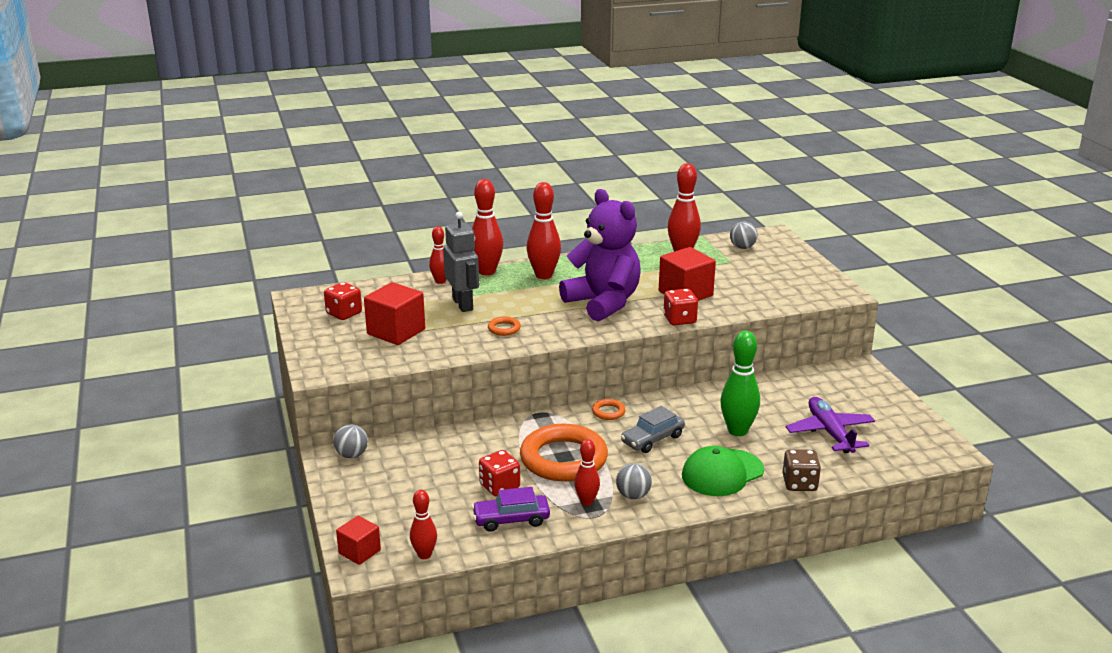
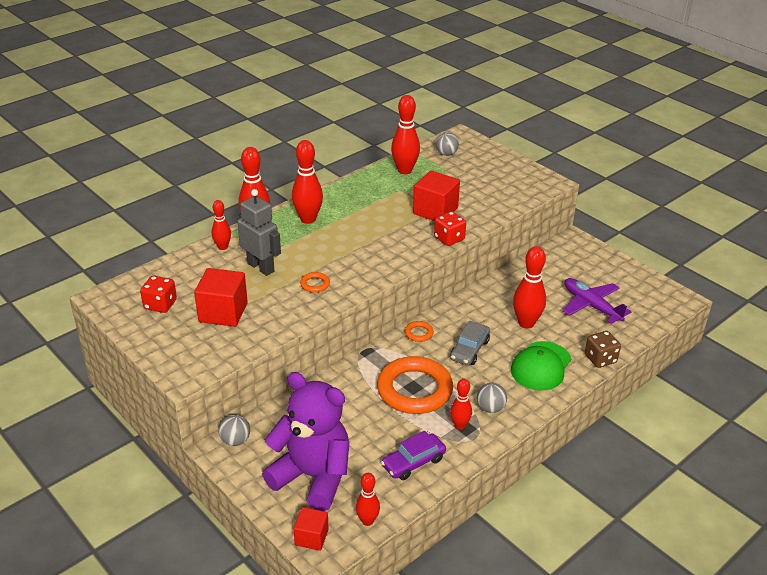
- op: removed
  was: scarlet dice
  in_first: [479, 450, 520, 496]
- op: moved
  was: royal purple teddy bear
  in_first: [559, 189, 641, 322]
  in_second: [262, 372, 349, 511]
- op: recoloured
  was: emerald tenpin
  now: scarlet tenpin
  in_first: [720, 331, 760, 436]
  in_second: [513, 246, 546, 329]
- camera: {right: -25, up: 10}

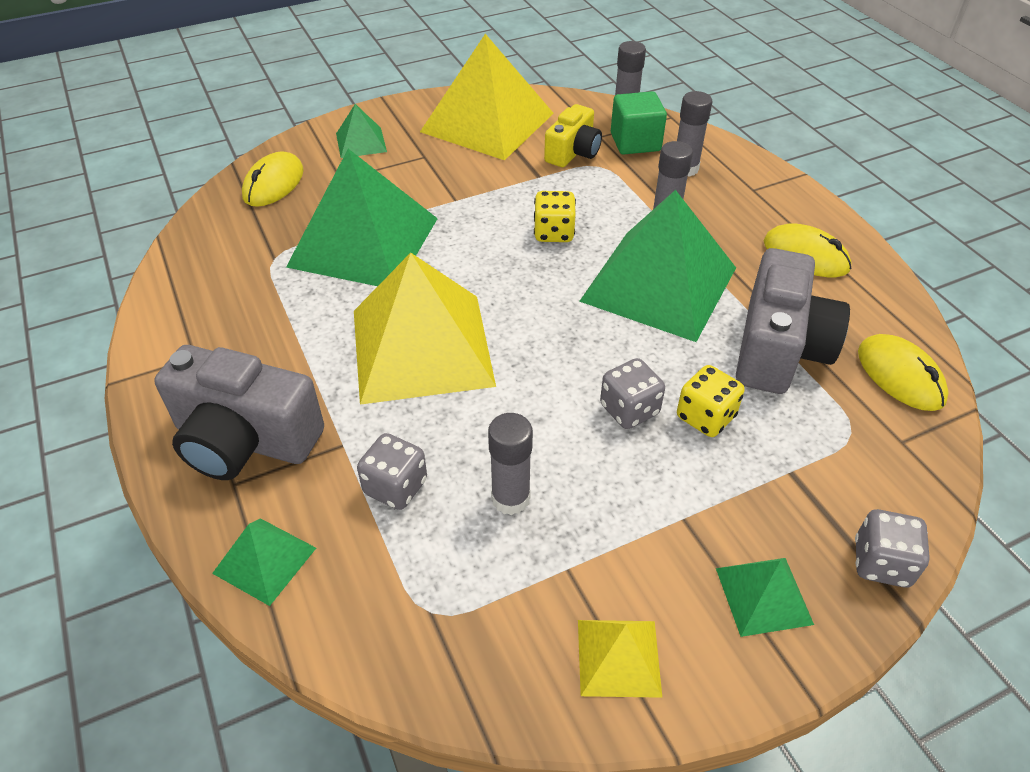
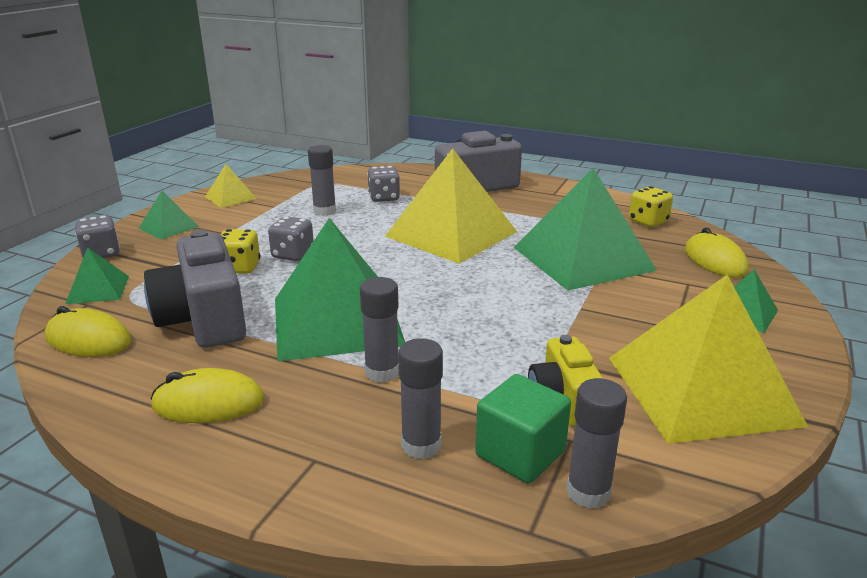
- op: moved
  was: emerald pyramid shape
  in_first: [212, 518, 316, 606]
  in_second: [65, 247, 129, 304]
- op: moved
  was: golden dice
  in_first: [534, 191, 576, 242]
  in_second: [629, 186, 673, 227]
- camera: {right: 140, up: -20}

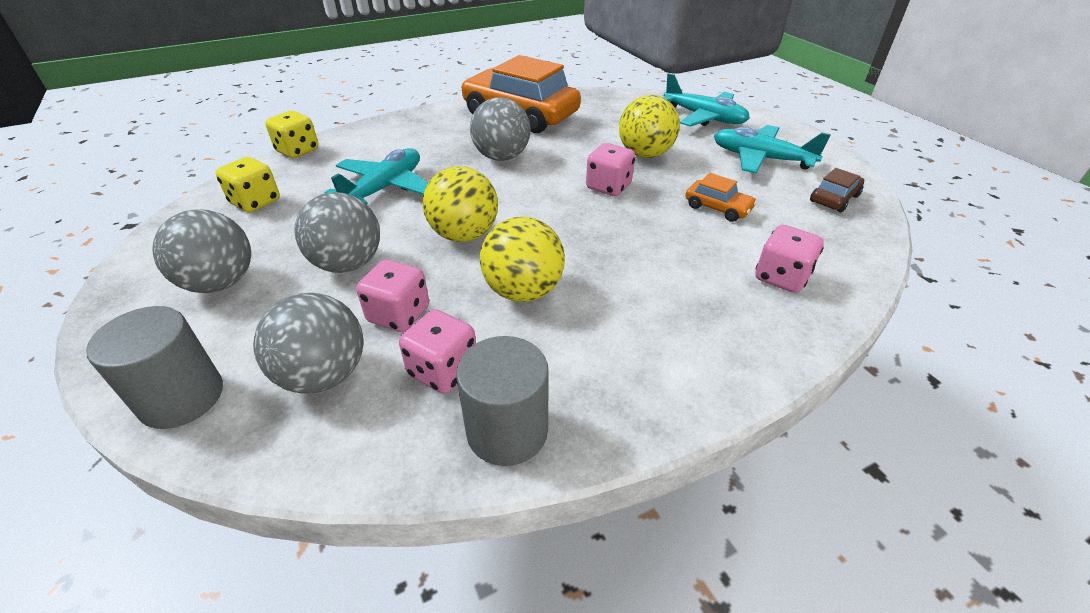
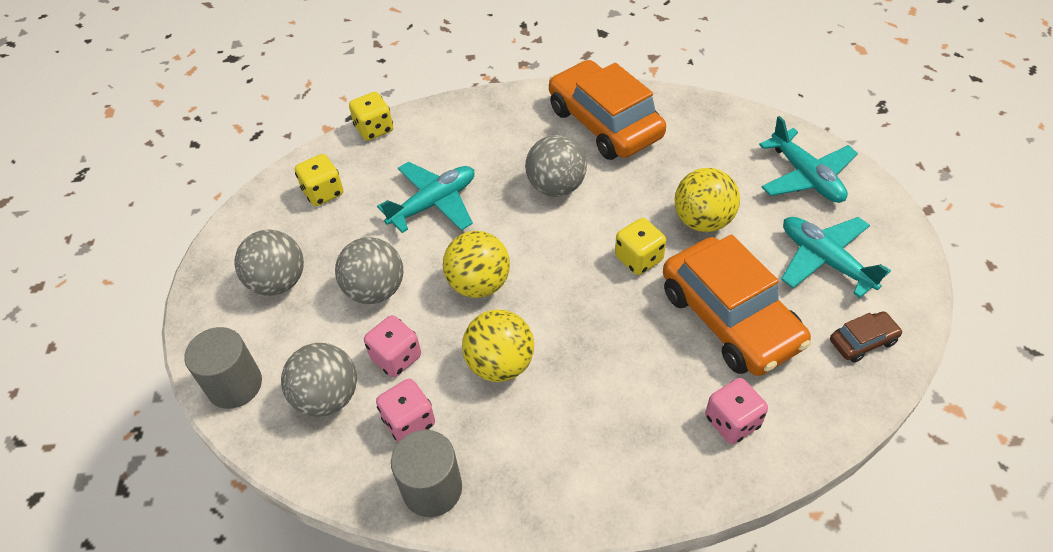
- op: recoloured
  was: rosy dice
  now: golden dice
  in_first: [586, 143, 635, 196]
  in_second: [615, 218, 666, 275]
- op: resized
  was: orange-coloured car
  in_first: [685, 173, 757, 222]
  in_second: [663, 234, 811, 376]
  ratio: 2.31
- camera: {right: 25, up: 10}

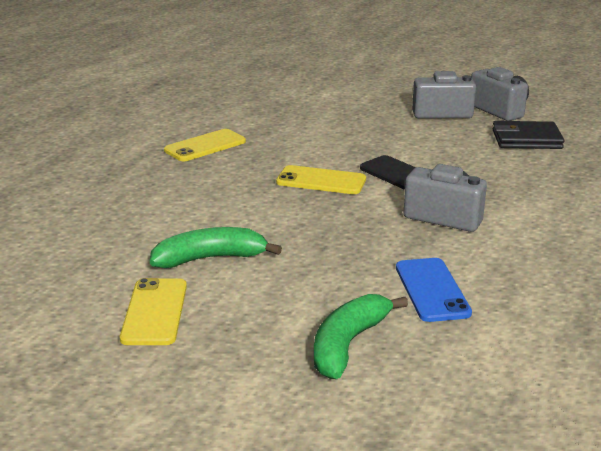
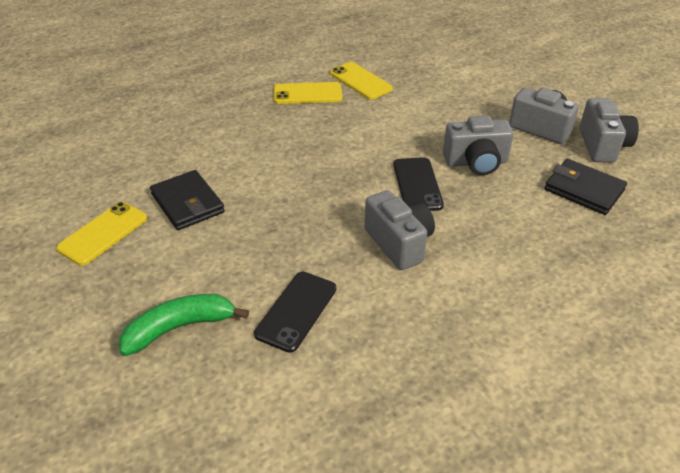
- op: added
  now: ash-grey photo camera
  in_second: [443, 115, 513, 175]
- op: moved
  was: golden phone
  in_first: [276, 165, 366, 194]
  in_second: [330, 62, 393, 100]
- op: replaced
  was: emerald banana fruit
  now: black card wallet
  in_first: [150, 227, 282, 268]
  in_second: [150, 170, 225, 230]
- op: recoloured
  was: royal blue phone
  now: black phone
  in_first: [396, 258, 472, 322]
  in_second: [254, 272, 336, 353]
- camera: {right: 35, up: 15}

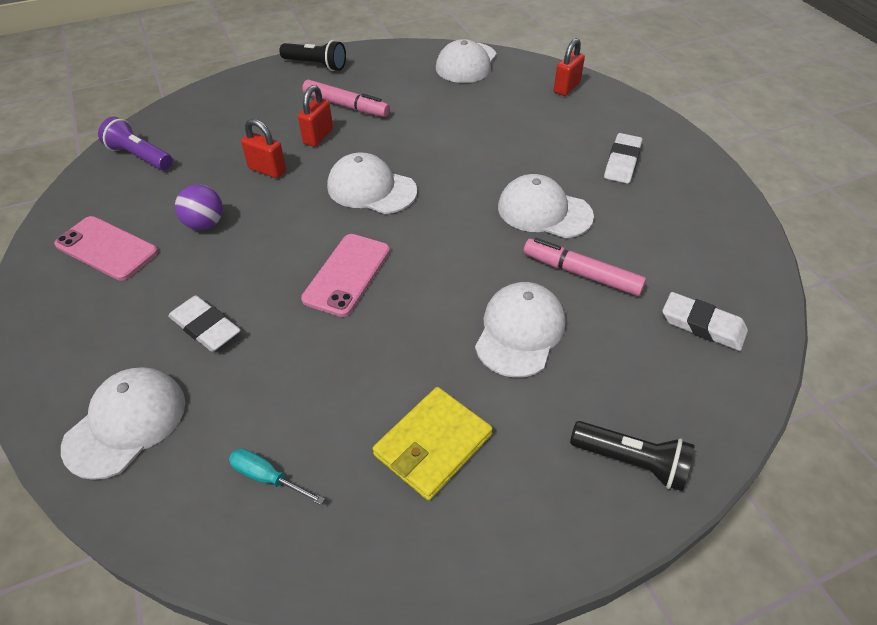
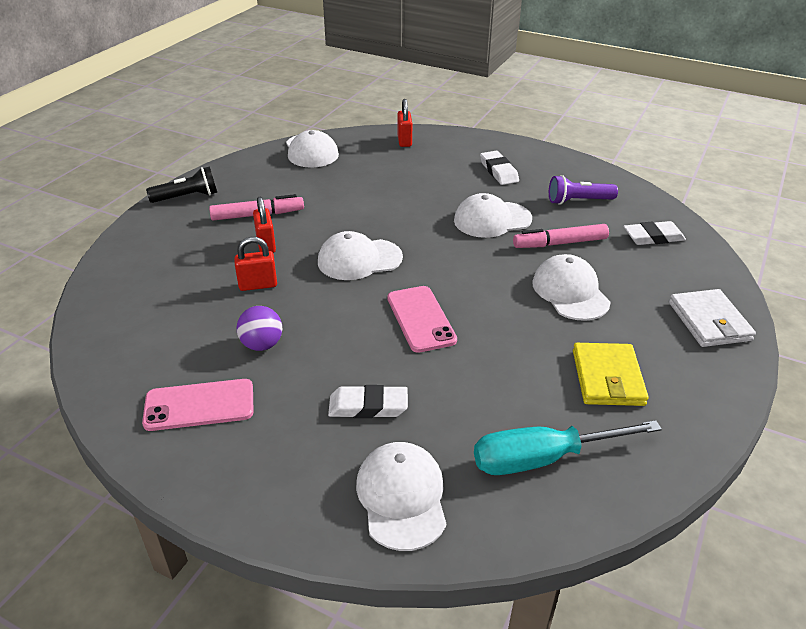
- op: moved
  was: royal purple torch
  in_first: [98, 117, 172, 170]
  in_second: [549, 175, 618, 205]
- op: replaced
  was: black torch
  now: pure white card wallet
  in_first: [570, 421, 695, 491]
  in_second: [669, 289, 756, 347]
- op: resized
  was: turquoise hand screwdriver
  in_first: [229, 449, 325, 505]
  in_second: [474, 420, 662, 475]
  ratio: 2.07
- camera: {right: -40, up: -10}

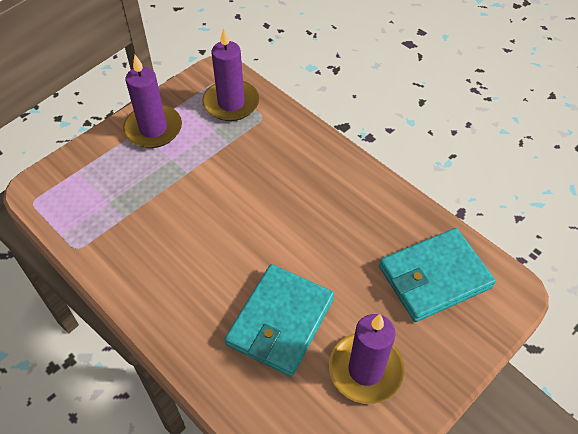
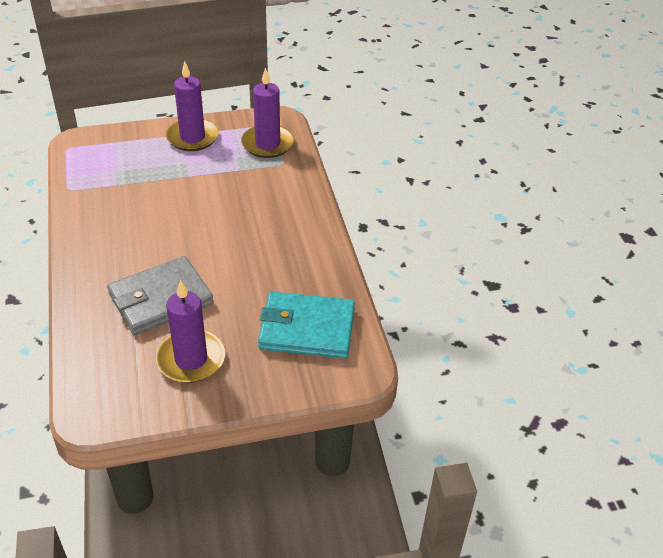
- op: recoloured
  was: turquoise card wallet
  now: ash-grey card wallet
  in_first: [225, 264, 334, 377]
  in_second: [107, 256, 214, 335]
- camera: {right: 30, up: -10}

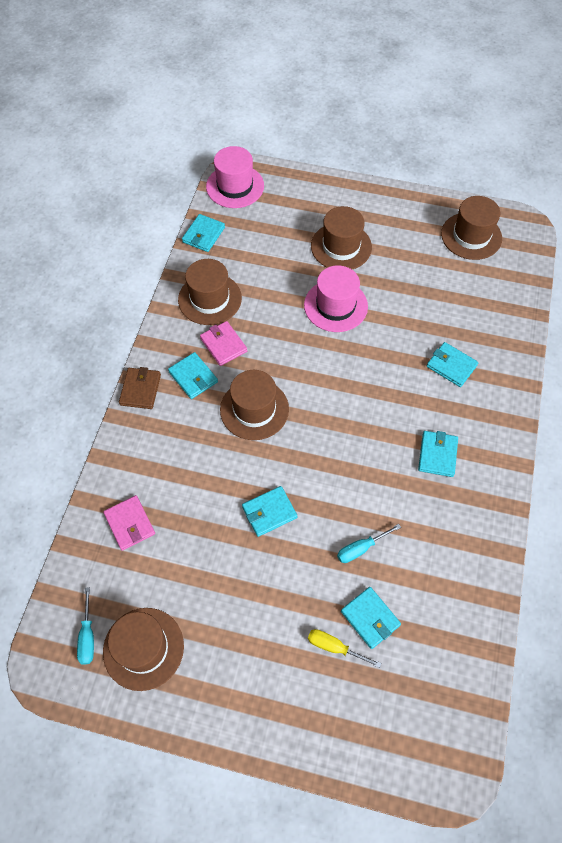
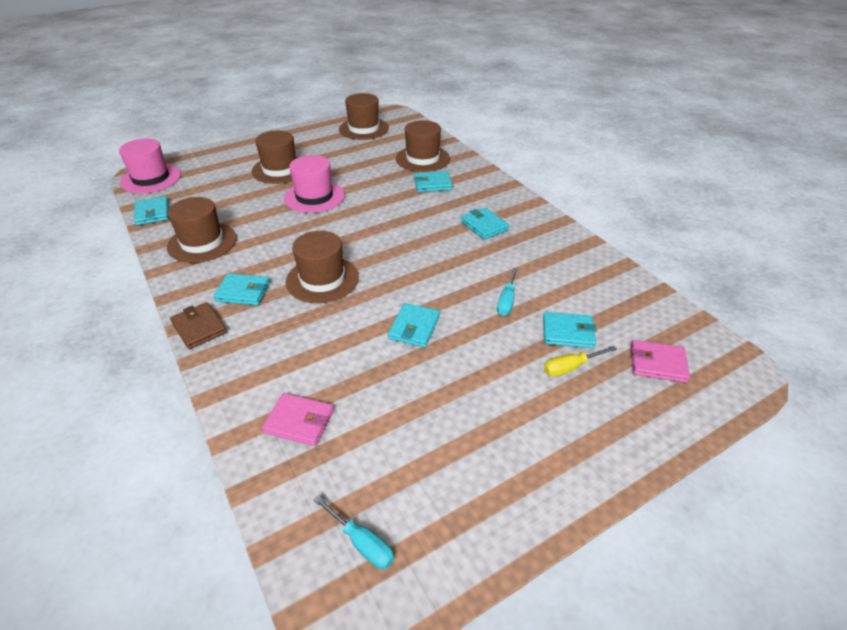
- op: moved
  was: brown top hat
  in_first: [103, 608, 184, 691]
  in_second: [396, 120, 450, 172]
- op: moved
  was: rosy card wallet
  in_first: [200, 321, 247, 366]
  in_second: [631, 340, 690, 383]
- camera: {right: -45, up: -20}

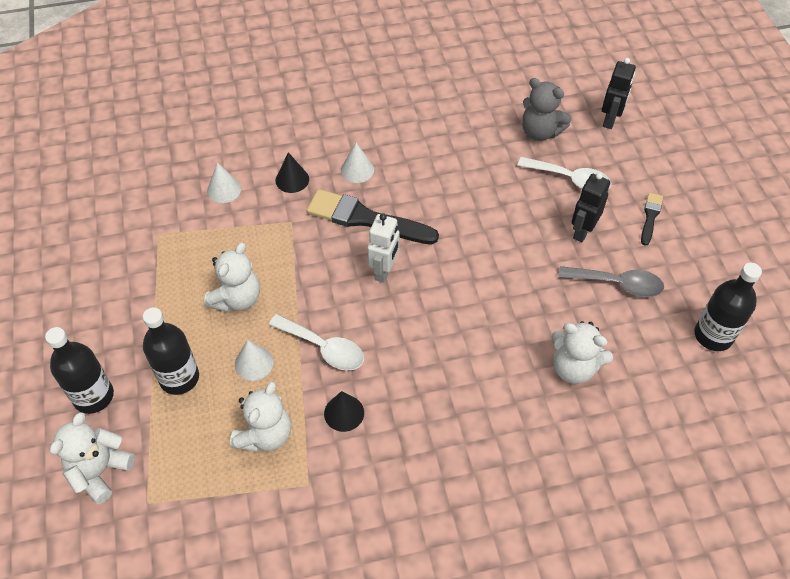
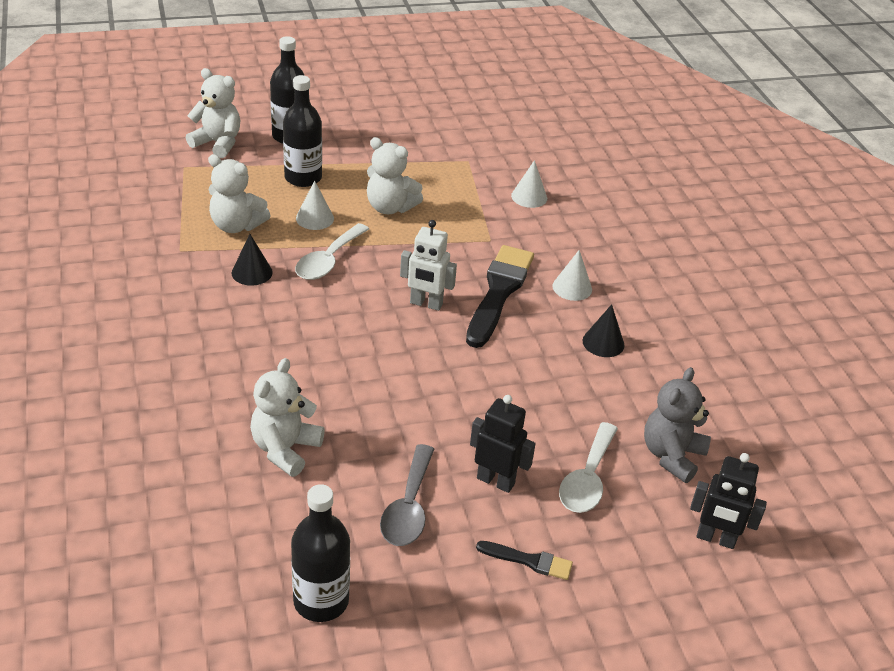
- op: moved
  was: black solid cone
  in_first: [275, 152, 309, 193]
  in_second: [583, 304, 624, 357]
- camera: {right: 85, up: -15}

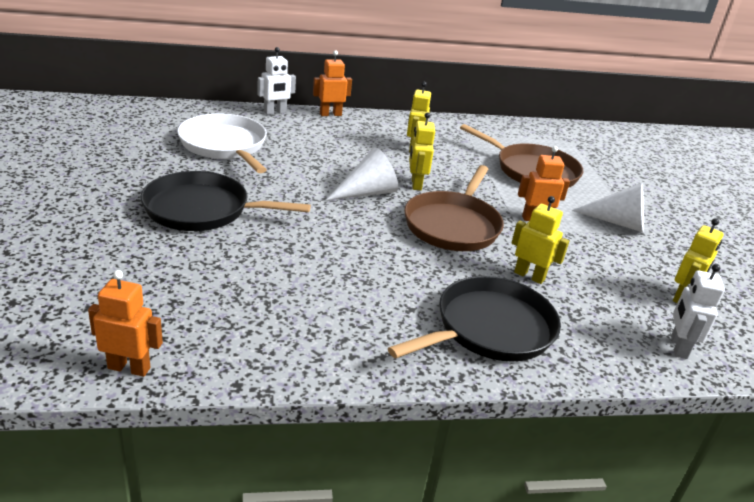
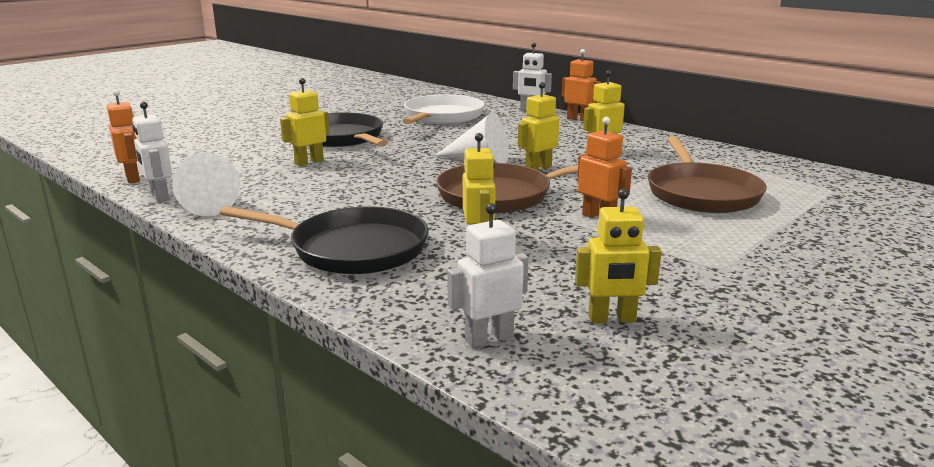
- op: added
  now: pure white robot figure
  in_second: [132, 102, 172, 202]
- op: added
  now: golden robot figure
  in_second: [280, 78, 329, 166]
- op: moved
  was: pure white solid cone
  in_first: [572, 183, 644, 232]
  in_second: [172, 152, 240, 216]
- camera: {right: 55, up: -10}

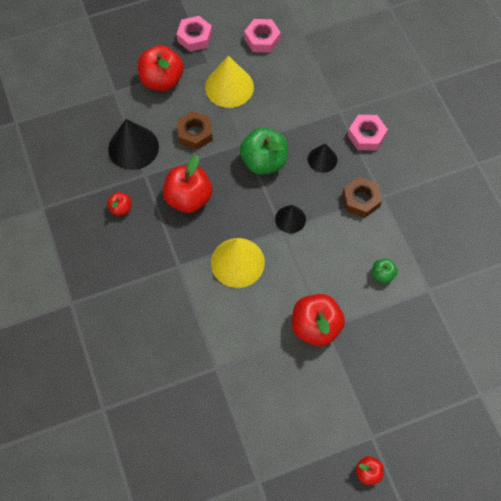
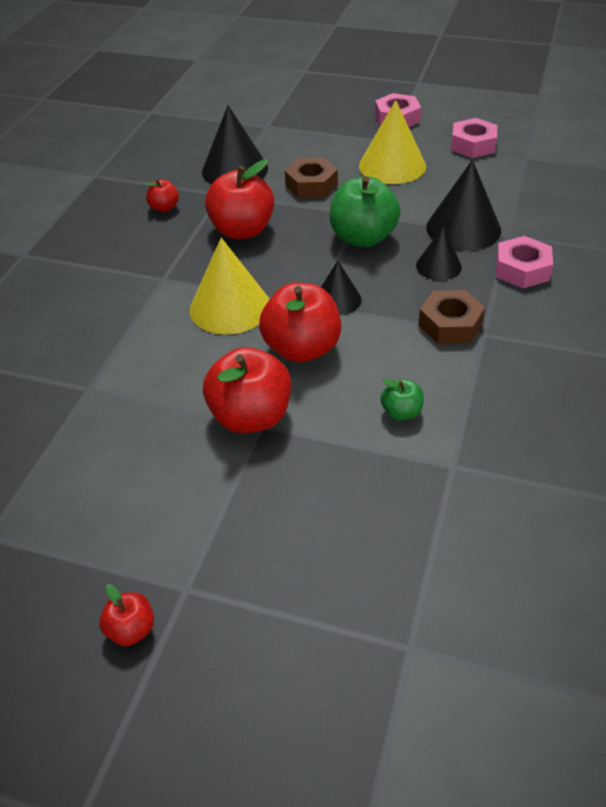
- op: added
  now: black solid cone
  in_second: [426, 160, 501, 251]
- op: moved
  was: scarlet apple
  in_first: [138, 45, 184, 91]
  in_second: [259, 283, 341, 363]
- camera: {right: 40, up: -20}

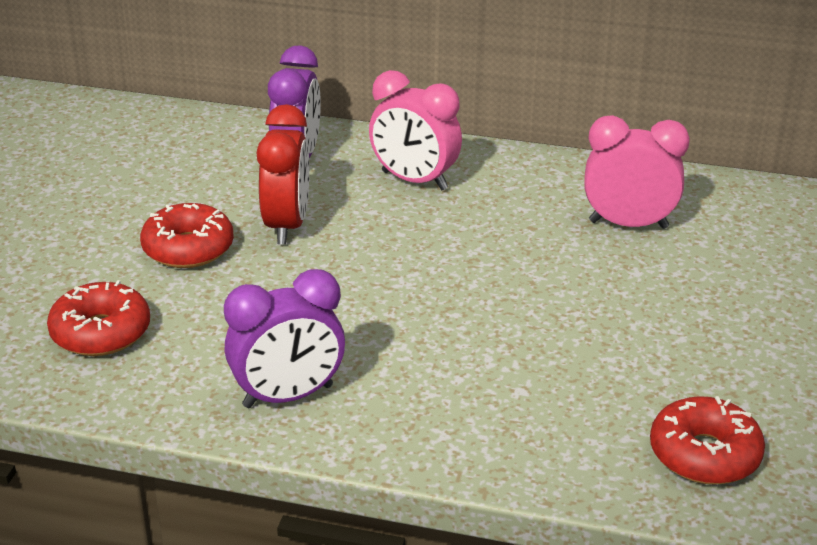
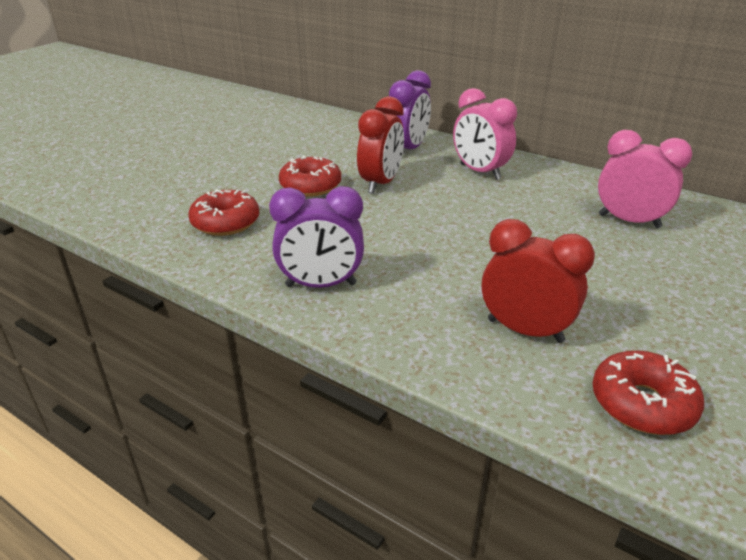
- op: added
  now: scarlet alarm clock
  in_second: [482, 219, 595, 343]
- camera: {right: 20, up: 0}

